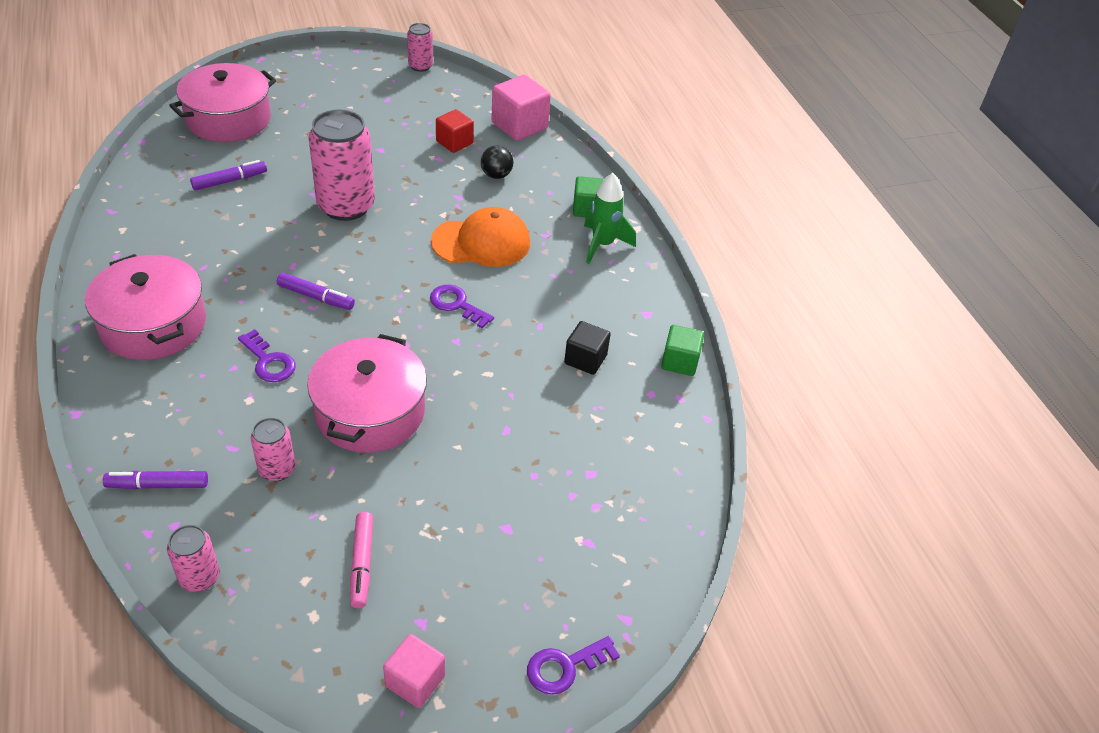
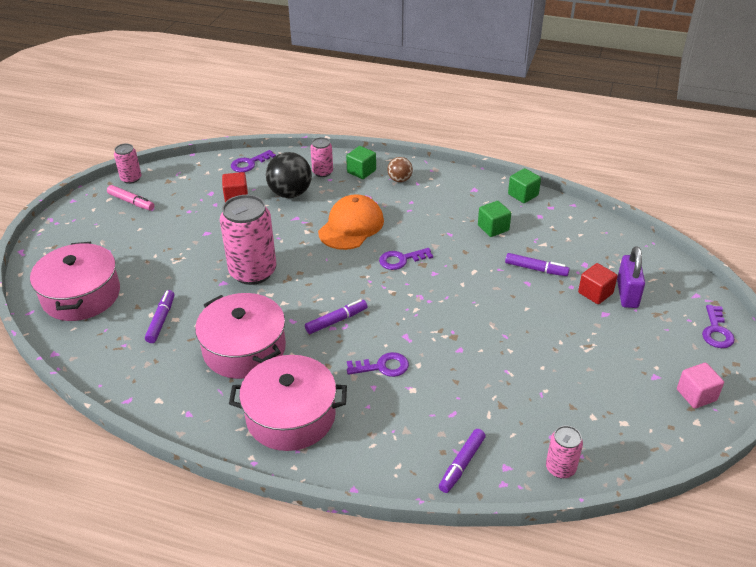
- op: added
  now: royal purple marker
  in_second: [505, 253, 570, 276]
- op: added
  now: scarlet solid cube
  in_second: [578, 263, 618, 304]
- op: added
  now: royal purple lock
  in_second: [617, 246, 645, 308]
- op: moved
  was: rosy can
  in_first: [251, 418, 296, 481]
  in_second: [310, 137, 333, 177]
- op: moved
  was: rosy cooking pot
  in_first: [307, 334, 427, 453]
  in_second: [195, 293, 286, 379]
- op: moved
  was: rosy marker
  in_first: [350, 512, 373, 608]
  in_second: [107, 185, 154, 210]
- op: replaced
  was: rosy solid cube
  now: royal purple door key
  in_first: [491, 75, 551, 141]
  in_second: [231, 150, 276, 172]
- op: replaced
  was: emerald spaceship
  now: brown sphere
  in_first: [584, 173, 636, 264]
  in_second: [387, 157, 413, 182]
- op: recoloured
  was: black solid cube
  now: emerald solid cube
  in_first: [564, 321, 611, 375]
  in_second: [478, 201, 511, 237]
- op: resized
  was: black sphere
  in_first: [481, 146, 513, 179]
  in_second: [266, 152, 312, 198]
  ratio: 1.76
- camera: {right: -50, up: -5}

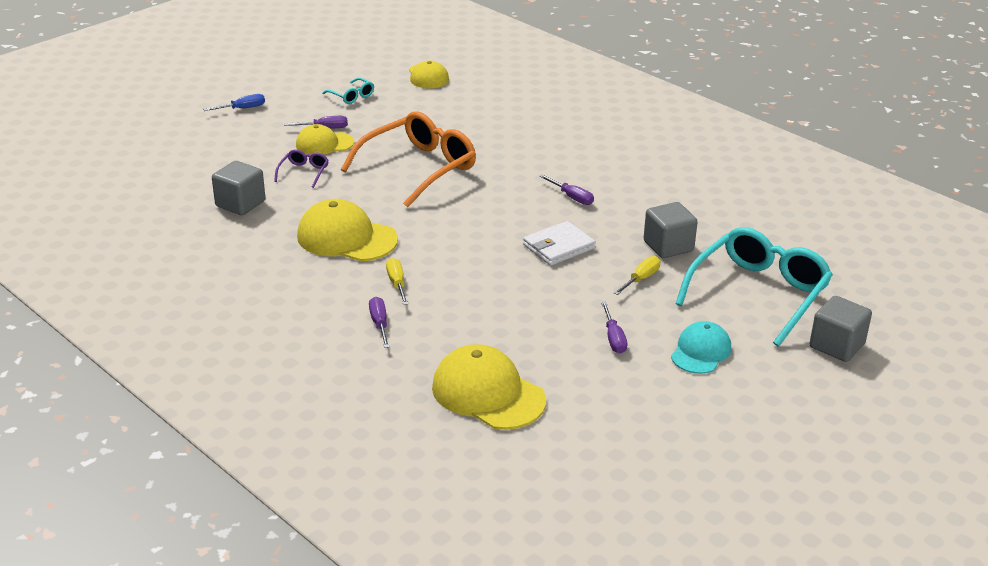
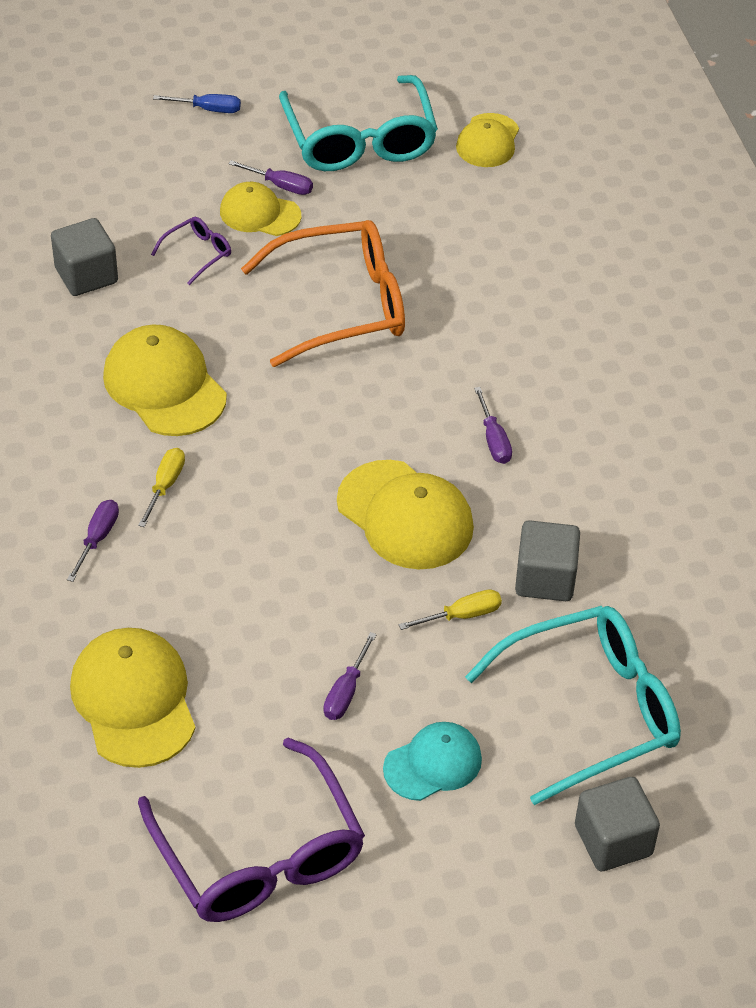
- op: added
  now: royal purple glasses
  in_second: [138, 737, 365, 922]
- op: replaced
  was: pure white card wallet
  now: golden peaked cap
  in_first: [523, 221, 596, 266]
  in_second: [337, 460, 474, 569]
- op: resized
  was: turquoise glasses
  in_first: [322, 78, 374, 104]
  in_second: [279, 75, 438, 171]
  ratio: 2.34
- camera: {right: 30, up: 15}

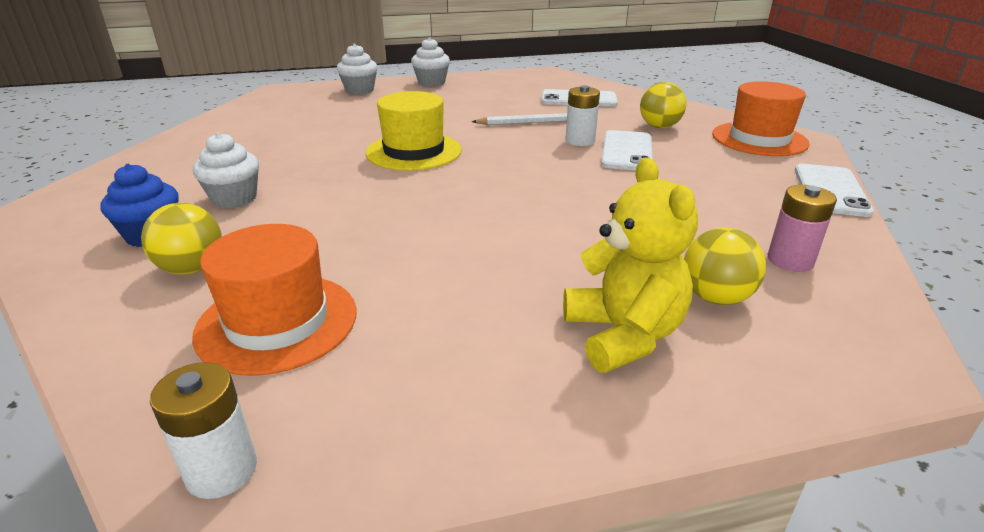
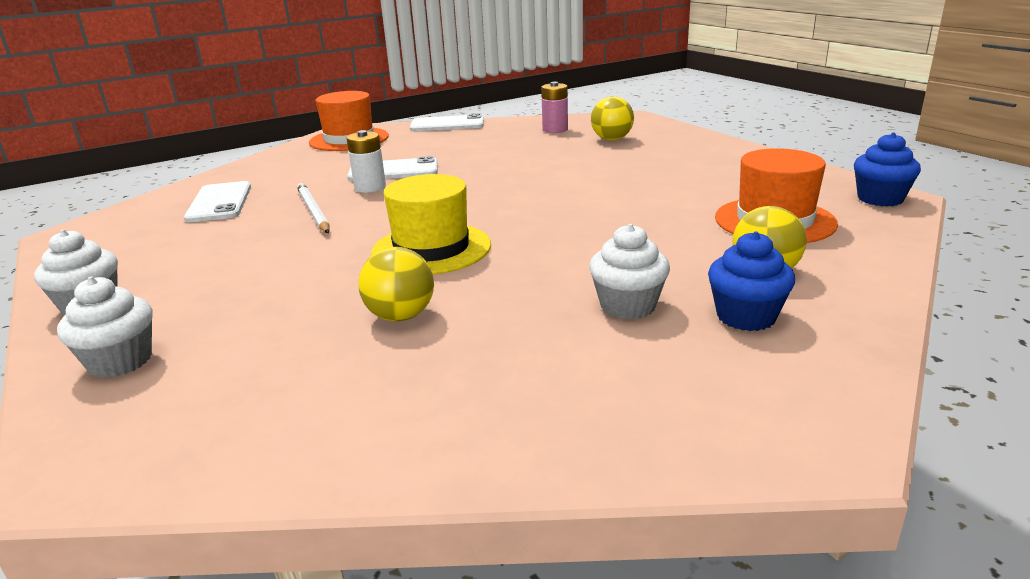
- op: removed
  was: golden teddy bear
  in_first: [563, 158, 698, 373]
- op: moved
  was: golden sphere
  in_first: [640, 82, 686, 128]
  in_second: [358, 247, 434, 321]
- op: replaced
  was: pure white AA battery
  now: royal blue cupcake
  in_first: [150, 362, 257, 499]
  in_second: [854, 132, 921, 207]
- camera: {right: -105, up: -5}

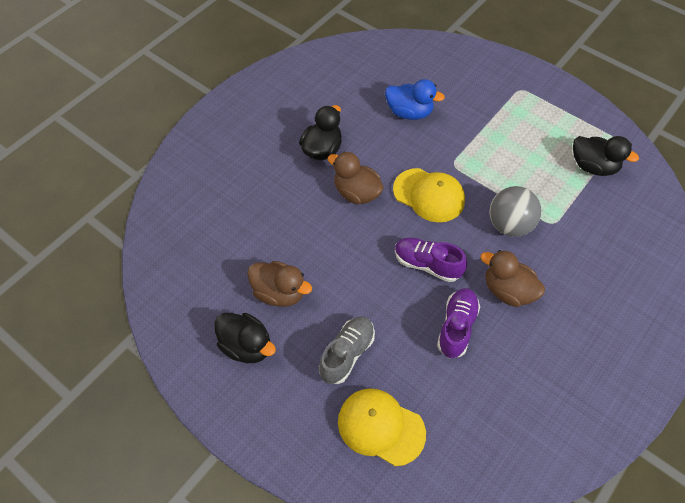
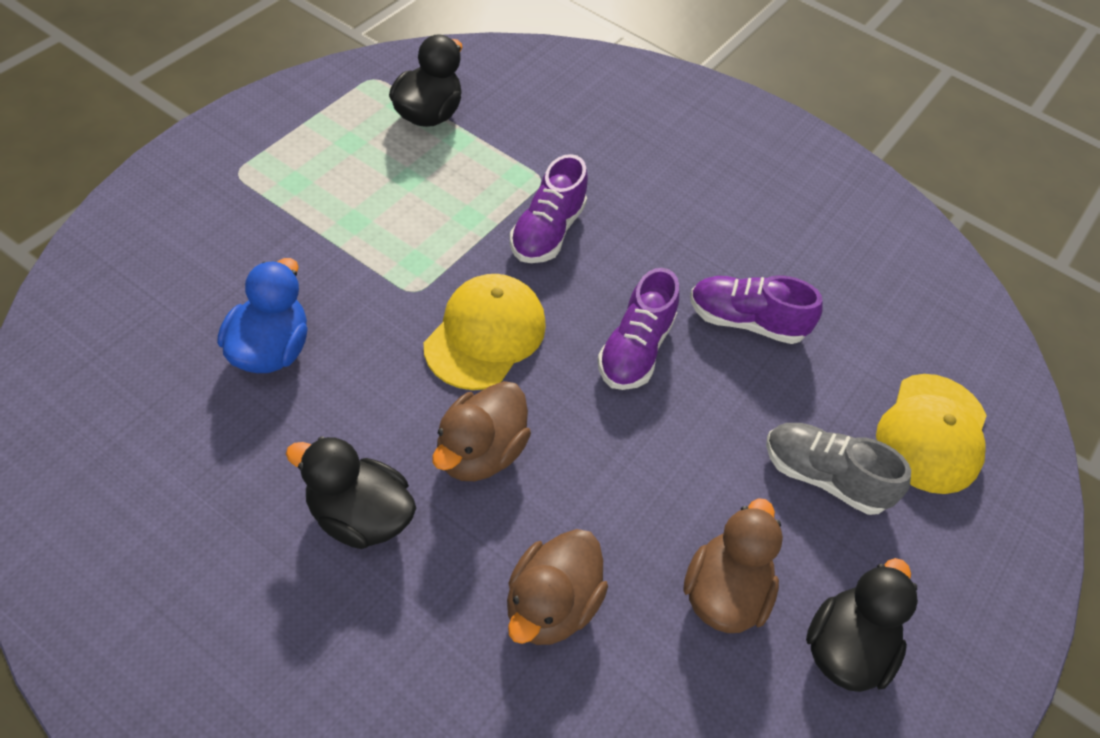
- op: moved
  was: brown duck
  in_first: [480, 250, 545, 307]
  in_second: [507, 529, 608, 645]
- op: replaced
  was: ash-grey sphere
  now: royal purple lace-up shoe
  in_first: [489, 186, 542, 237]
  in_second: [510, 154, 588, 263]
- camera: {right: -100, up: -5}

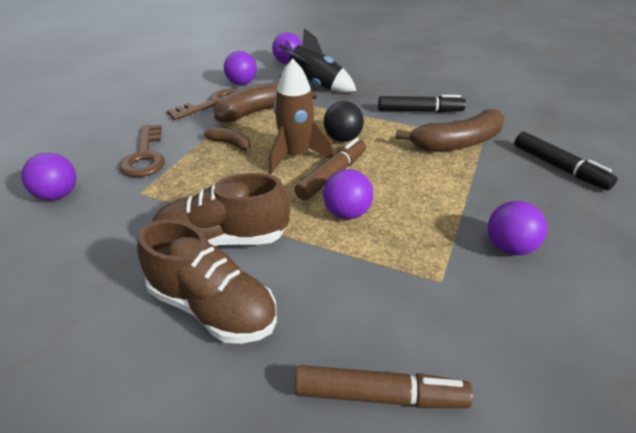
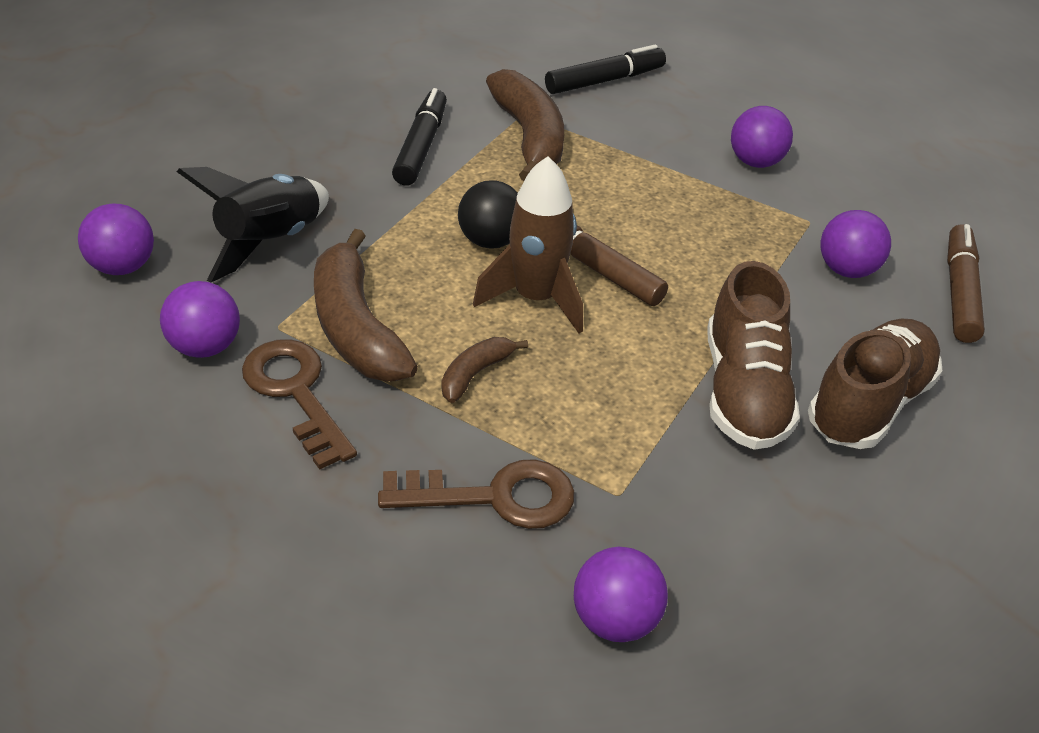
- op: moved
  was: royal purple sphere
  in_first: [323, 169, 373, 219]
  in_second: [821, 210, 891, 278]
- camera: {right: -85, up: 5}

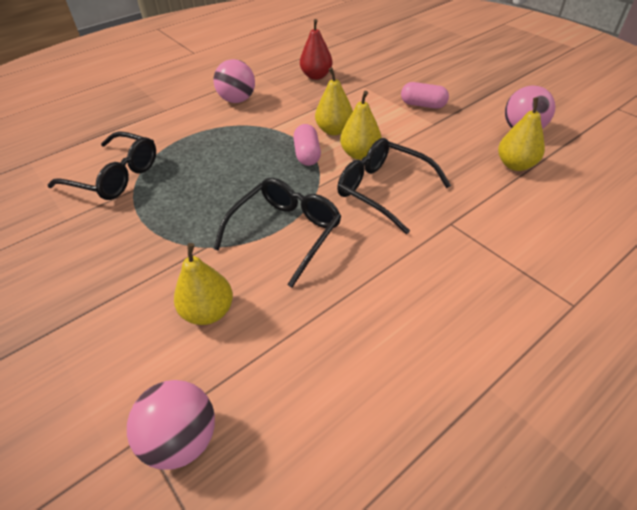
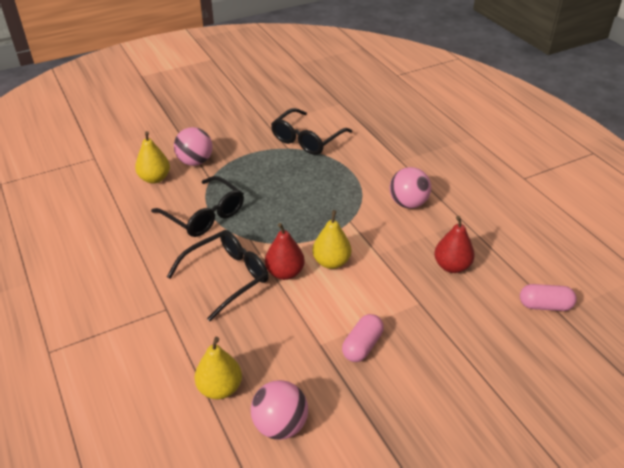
- op: moved
  was: rosy sphere
  in_first: [127, 380, 215, 470]
  in_second: [174, 127, 212, 166]
- op: moved
  was: rosy pill
  in_first: [293, 124, 321, 166]
  in_second: [520, 284, 577, 311]
- op: recoloured
  was: golden pear
  now: scarlet pear
  in_first: [340, 91, 382, 160]
  in_second: [265, 223, 305, 280]
- camera: {right: 100, up: -5}

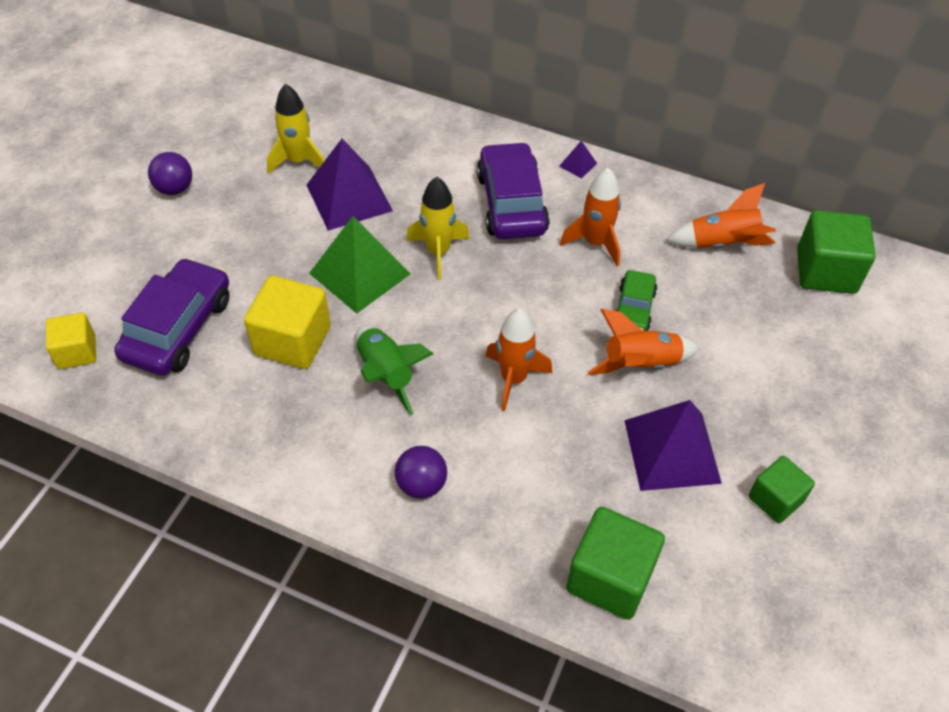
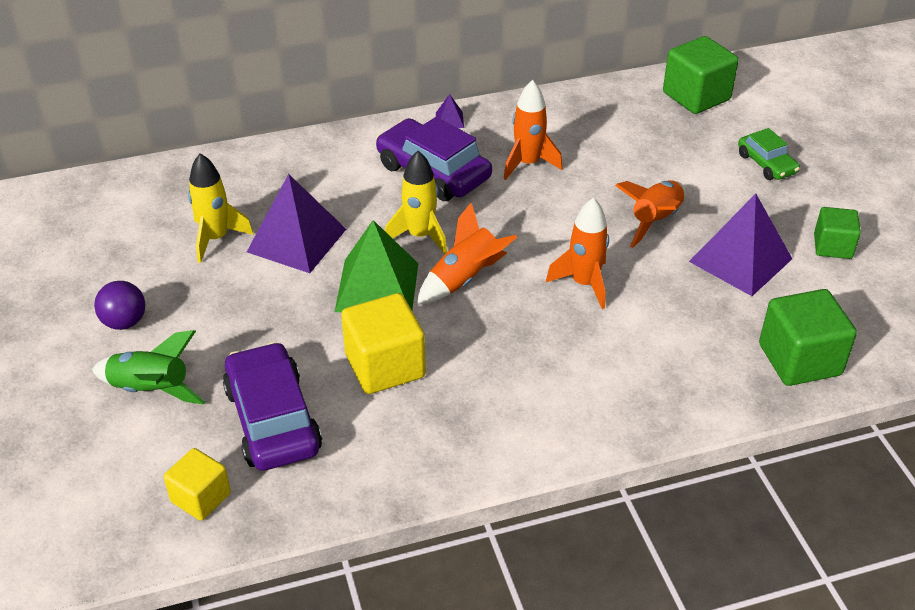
- op: removed
  was: royal purple sphere
  in_first: [395, 446, 447, 499]
- op: moved
  was: emerald spaceship
  in_first: [356, 325, 434, 415]
  in_second: [92, 330, 205, 405]
- op: moved
  was: emerald car
  in_first: [616, 270, 657, 331]
  in_second: [738, 128, 800, 180]
- op: moved
  was: orange-coloured spaceship
  in_first: [667, 183, 776, 248]
  in_second: [417, 202, 517, 304]
- camera: {right: -40, up: -10}

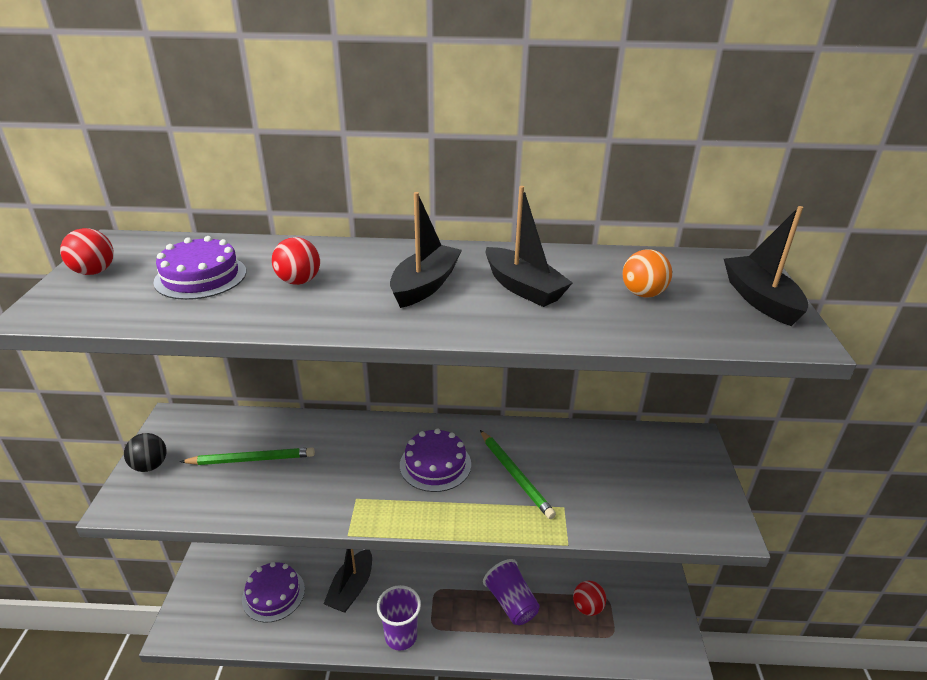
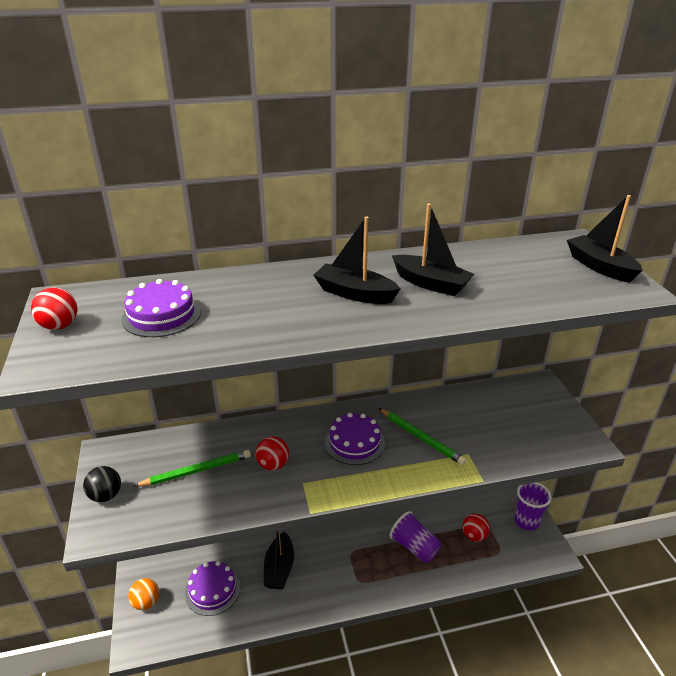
- op: moved
  was: scarlet sphere
  in_first: [272, 237, 320, 285]
  in_second: [256, 437, 289, 470]
- op: moved
  was: royal purple tumbler
  in_first: [377, 585, 421, 651]
  in_second: [514, 482, 552, 531]
- op: moved
  was: orange-coloured sphere
  in_first: [623, 249, 672, 298]
  in_second: [128, 578, 159, 610]
- op: turned
  was: black sailboat
  in_first: [390, 192, 462, 308]
  in_second: [314, 216, 401, 304]
  clockwise: -75
- camera: {right: -15, up: 0}

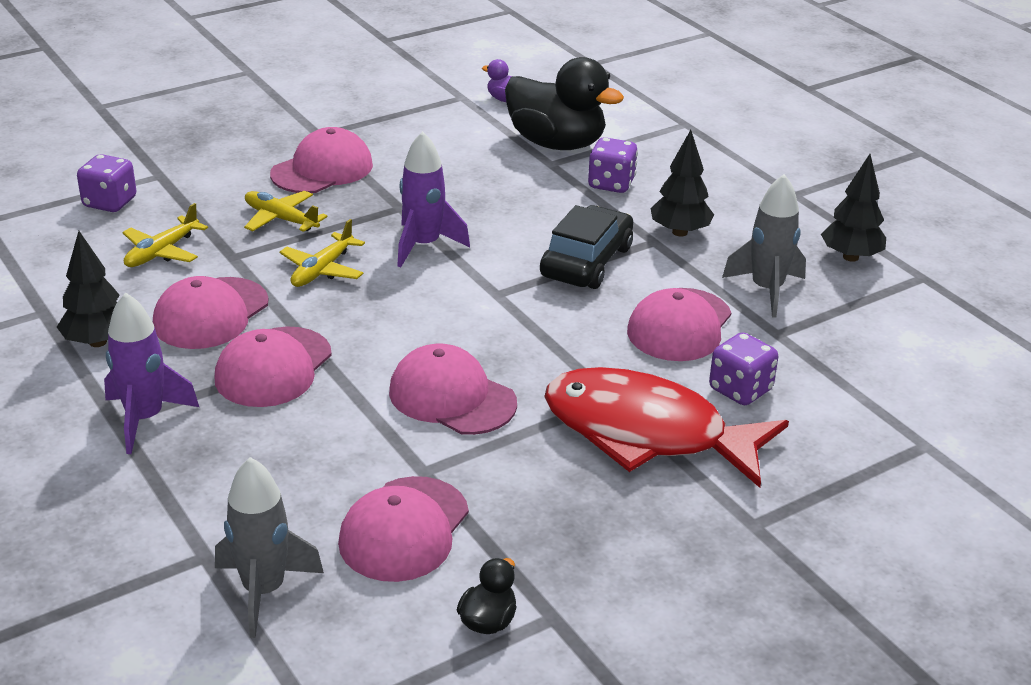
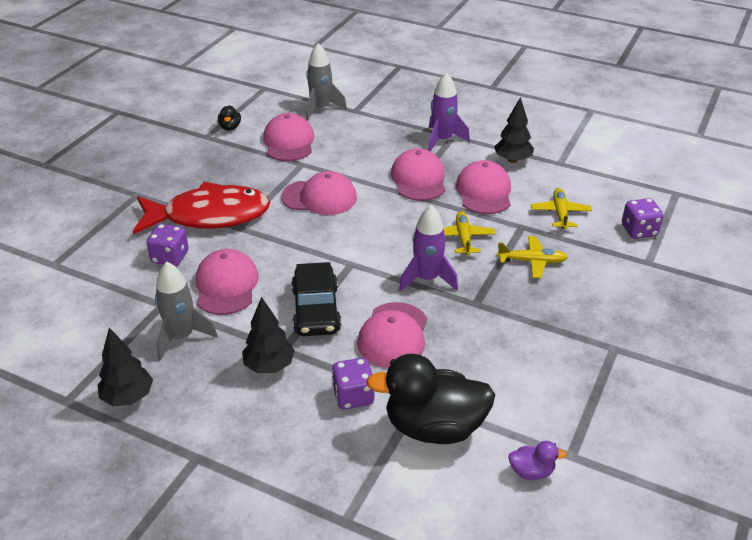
- op: moved
  was: rosy peaked cap
  in_first: [270, 127, 373, 193]
  in_second: [357, 302, 427, 368]
- camera: {right: 150, up: 5}

